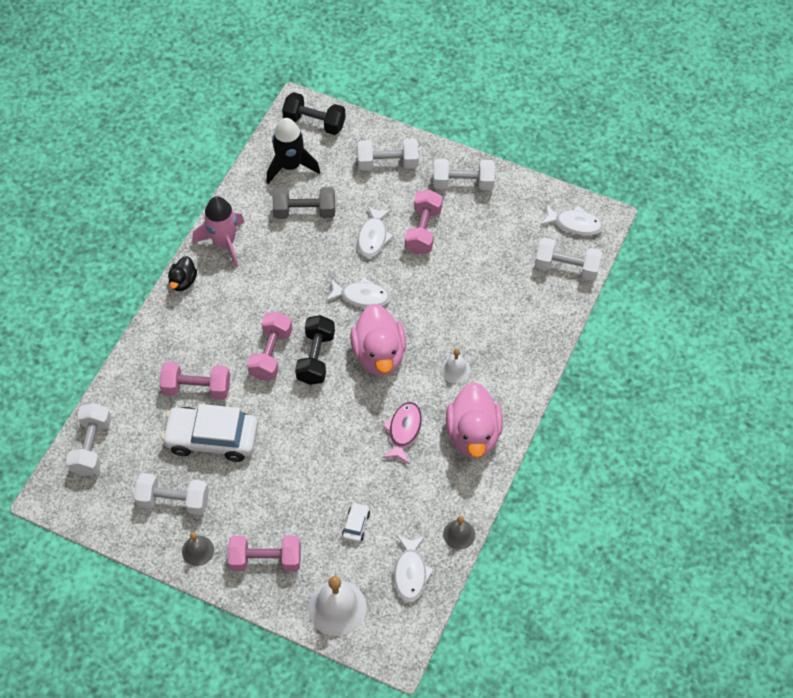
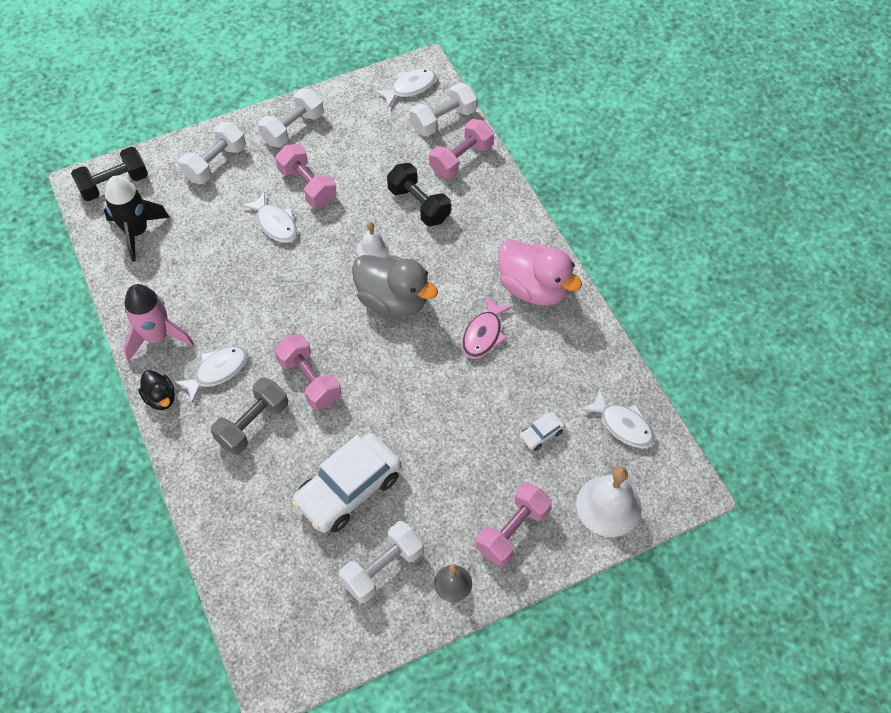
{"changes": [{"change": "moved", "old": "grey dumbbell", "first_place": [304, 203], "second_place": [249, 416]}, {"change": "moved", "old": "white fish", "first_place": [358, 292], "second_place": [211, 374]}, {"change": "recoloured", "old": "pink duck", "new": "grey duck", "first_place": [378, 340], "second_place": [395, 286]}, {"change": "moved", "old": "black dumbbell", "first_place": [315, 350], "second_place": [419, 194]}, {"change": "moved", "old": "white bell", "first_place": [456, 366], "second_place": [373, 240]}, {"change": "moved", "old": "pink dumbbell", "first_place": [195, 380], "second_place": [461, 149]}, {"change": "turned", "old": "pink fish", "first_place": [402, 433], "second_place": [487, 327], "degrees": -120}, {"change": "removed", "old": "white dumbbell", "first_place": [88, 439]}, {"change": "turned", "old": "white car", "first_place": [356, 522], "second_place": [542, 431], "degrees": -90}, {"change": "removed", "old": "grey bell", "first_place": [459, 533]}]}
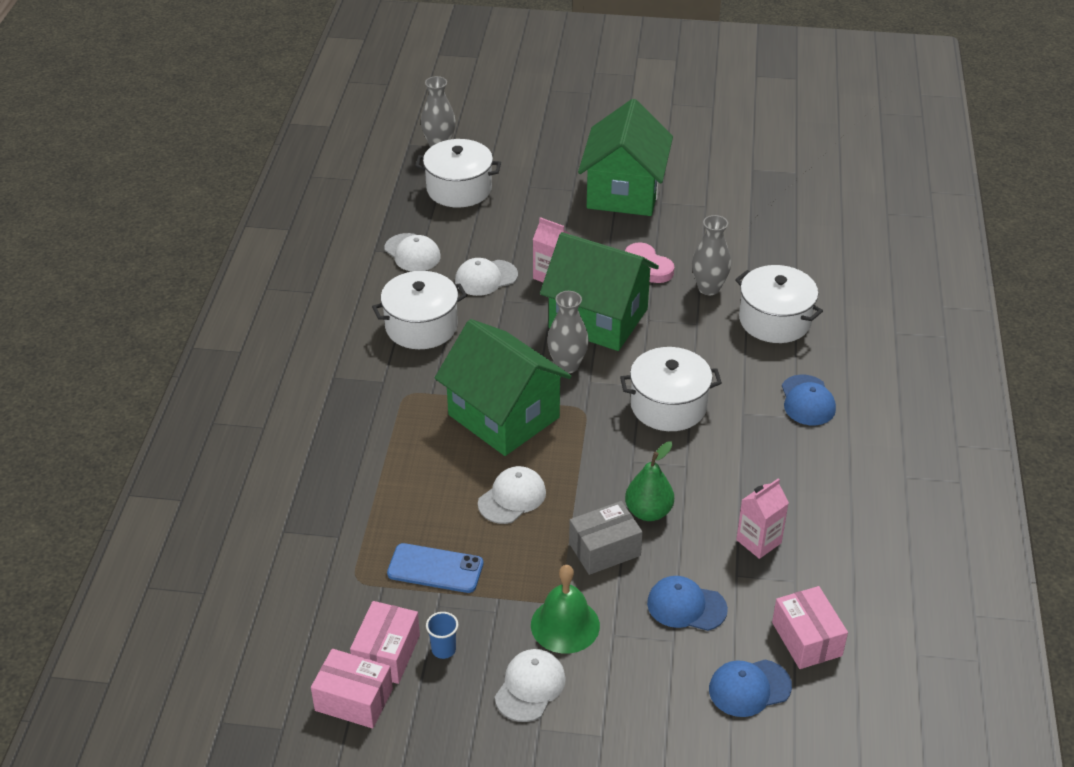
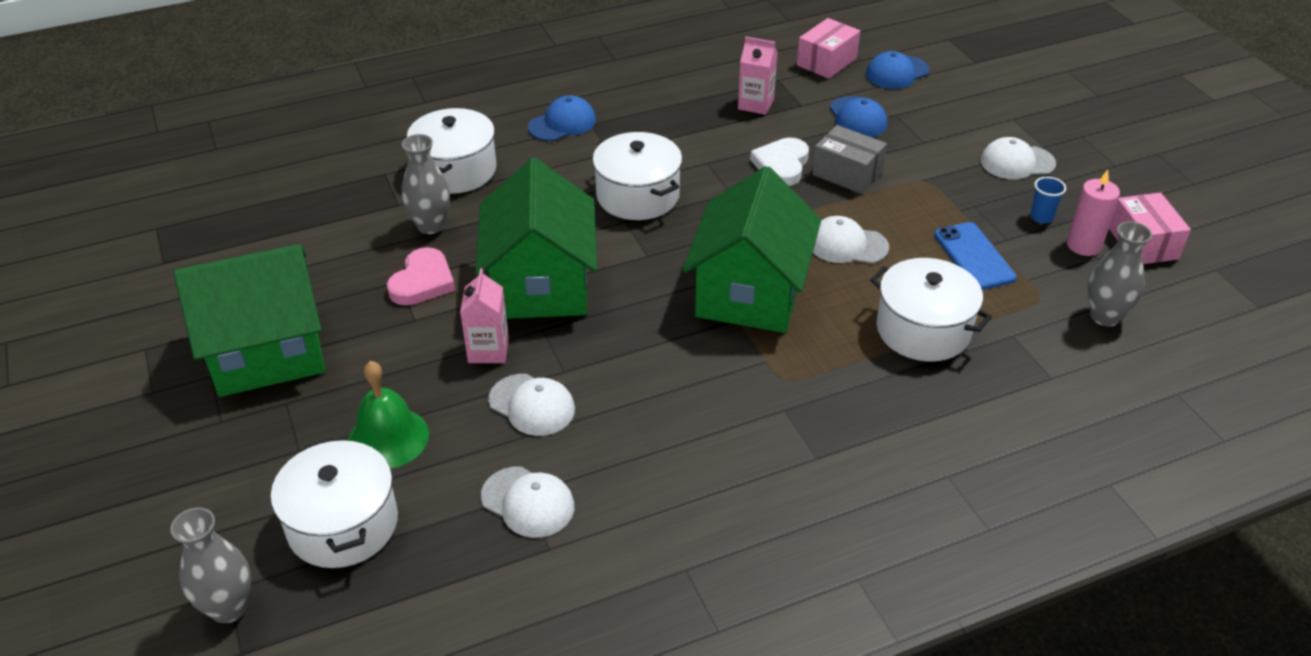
{"changes": [{"change": "turned", "old": "white cap", "first_place": [413, 252], "second_place": [527, 502], "degrees": 105}, {"change": "moved", "old": "white pot", "first_place": [419, 310], "second_place": [931, 310]}, {"change": "moved", "old": "grey vase", "first_place": [568, 332], "second_place": [1120, 274]}, {"change": "replaced", "old": "green pear", "new": "white heart", "first_place": [649, 481], "second_place": [779, 162]}, {"change": "moved", "old": "green bell", "first_place": [565, 609], "second_place": [388, 414]}, {"change": "replaced", "old": "pink box", "new": "pink candle", "first_place": [385, 642], "second_place": [1093, 213]}, {"change": "turned", "old": "blue cap", "first_place": [750, 688], "second_place": [897, 70], "degrees": 105}]}
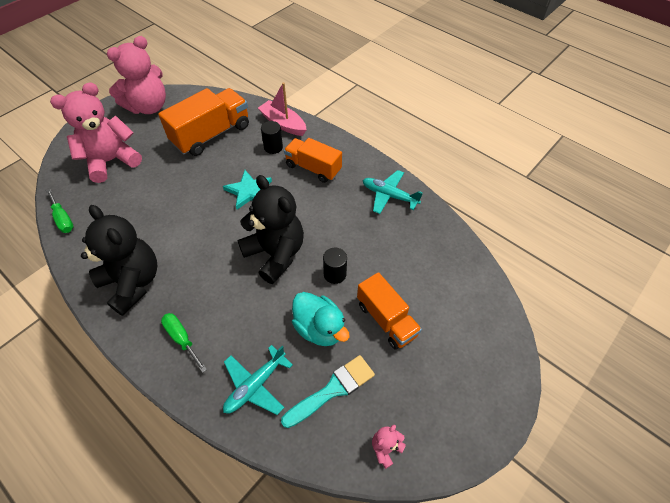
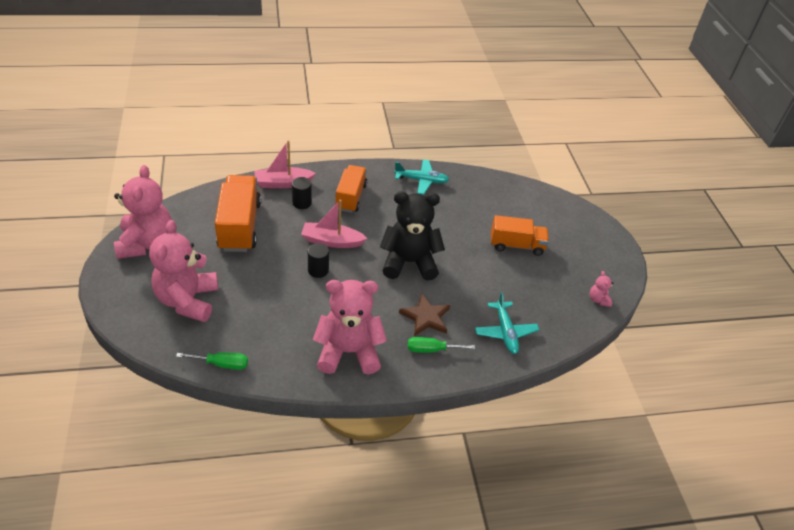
{"changes": [{"change": "turned", "old": "orange truck", "first_place": [313, 160], "second_place": [351, 189], "degrees": 120}, {"change": "replaced", "old": "turquoise star", "new": "pink boat", "first_place": [247, 190], "second_place": [334, 223]}, {"change": "turned", "old": "turquoise plane", "first_place": [392, 192], "second_place": [421, 177], "degrees": -150}, {"change": "recoloured", "old": "black teddy bear", "new": "pink teddy bear", "first_place": [119, 260], "second_place": [350, 327]}, {"change": "moved", "old": "black cylinder", "first_place": [335, 266], "second_place": [318, 260]}, {"change": "removed", "old": "turquoise duck", "first_place": [321, 319]}, {"change": "removed", "old": "turquoise brush", "first_place": [328, 391]}, {"change": "added", "new": "brown star", "second_place": [424, 314]}]}
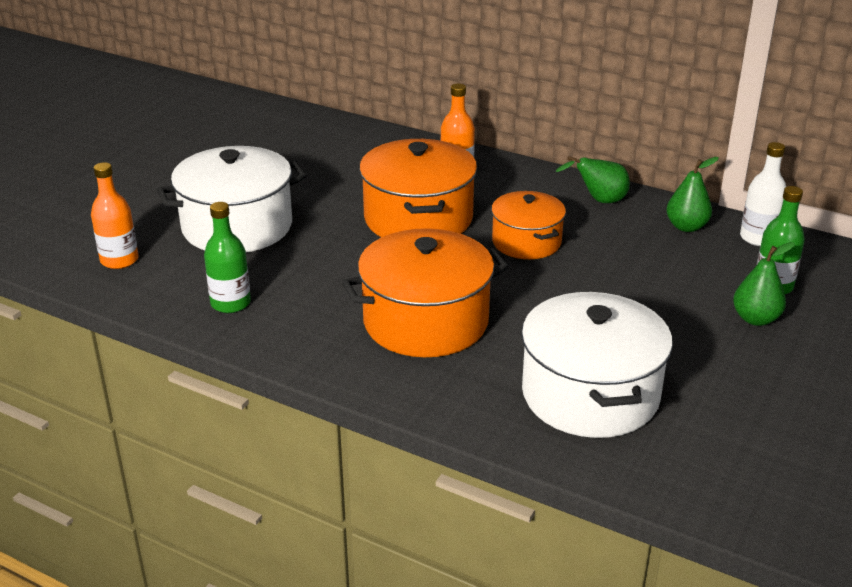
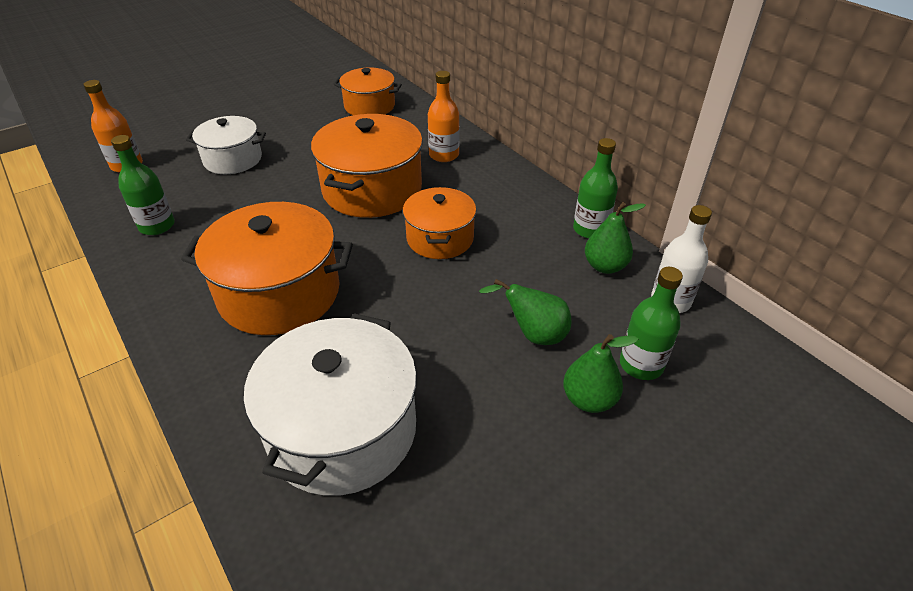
{"changes": [{"change": "resized", "old": "white pot", "first_place": [232, 199], "second_place": [226, 145], "factor": 0.62}, {"change": "moved", "old": "green pear", "first_place": [593, 179], "second_place": [525, 312]}, {"change": "added", "new": "orange pot", "second_place": [367, 91]}, {"change": "added", "new": "green bottle", "second_place": [595, 188]}]}
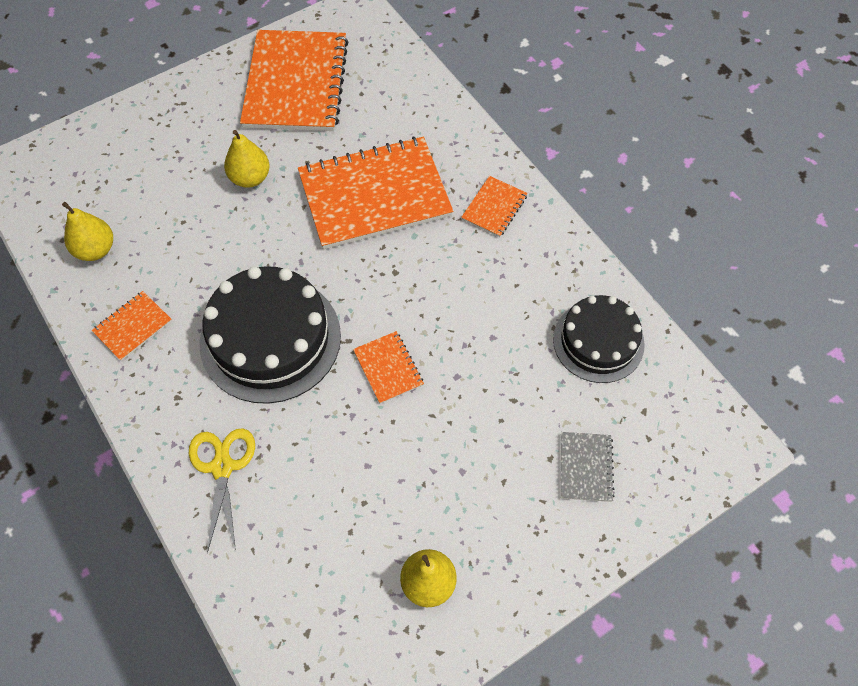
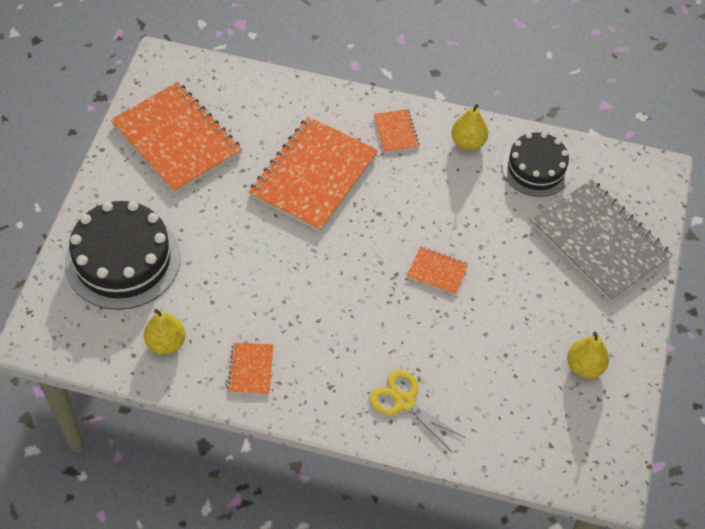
{"changes": [{"change": "moved", "old": "yellow pear", "first_place": [247, 159], "second_place": [469, 127]}, {"change": "moved", "old": "black cake", "first_place": [270, 335], "second_place": [123, 255]}, {"change": "resized", "old": "grey notebook", "first_place": [588, 467], "second_place": [602, 240], "factor": 2.26}]}
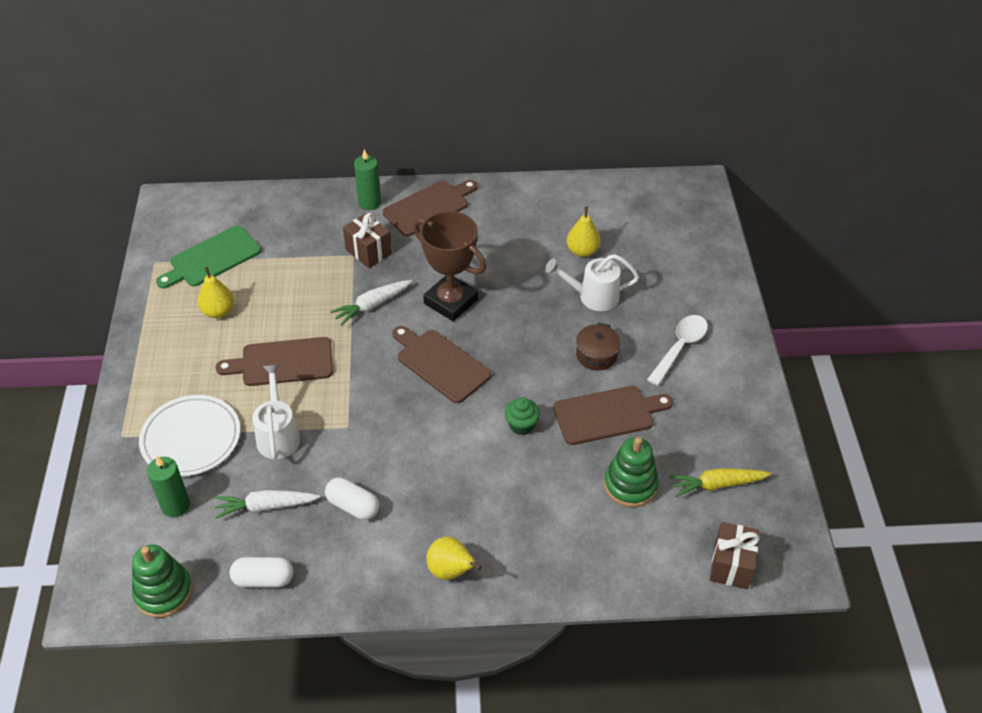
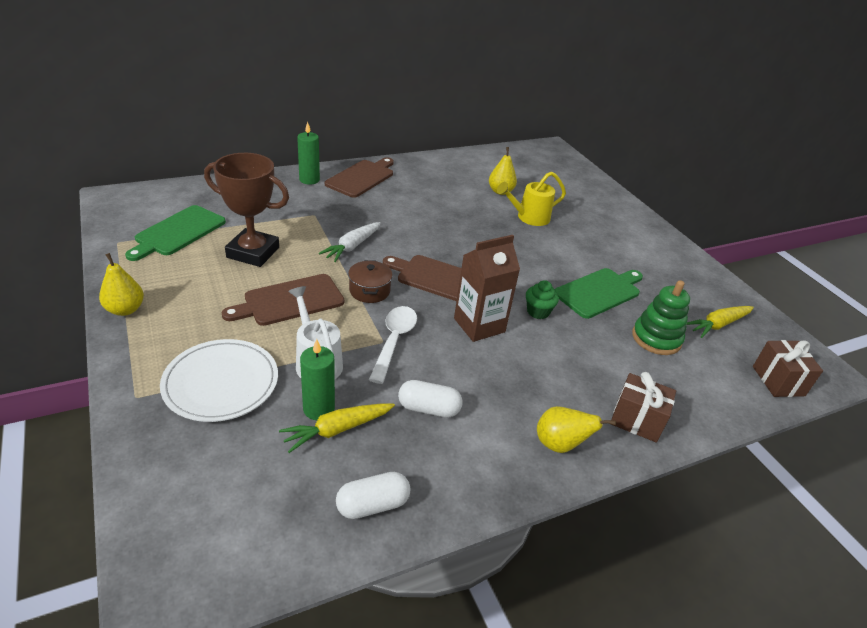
{"changes": [{"change": "moved", "old": "brown trophy", "first_place": [449, 266], "second_place": [246, 210]}, {"change": "moved", "old": "brown gift", "first_place": [367, 240], "second_place": [643, 407]}, {"change": "recoloured", "old": "white watering can", "new": "yellow watering can", "first_place": [592, 282], "second_place": [531, 199]}, {"change": "moved", "old": "yellow pear", "first_place": [215, 292], "second_place": [121, 284]}, {"change": "moved", "old": "white spoon", "first_place": [677, 350], "second_place": [393, 345]}, {"change": "moved", "old": "brown pot", "first_place": [598, 346], "second_place": [370, 281]}, {"change": "recoloured", "old": "brown cutting board", "new": "green cutting board", "first_place": [613, 415], "second_place": [599, 293]}, {"change": "moved", "old": "green candle", "first_place": [168, 486], "second_place": [317, 379]}, {"change": "recoloured", "old": "white carrot", "new": "yellow carrot", "first_place": [267, 504], "second_place": [337, 428]}, {"change": "removed", "old": "green stacking toy", "first_place": [162, 581]}, {"change": "added", "new": "brown carton", "second_place": [487, 288]}]}
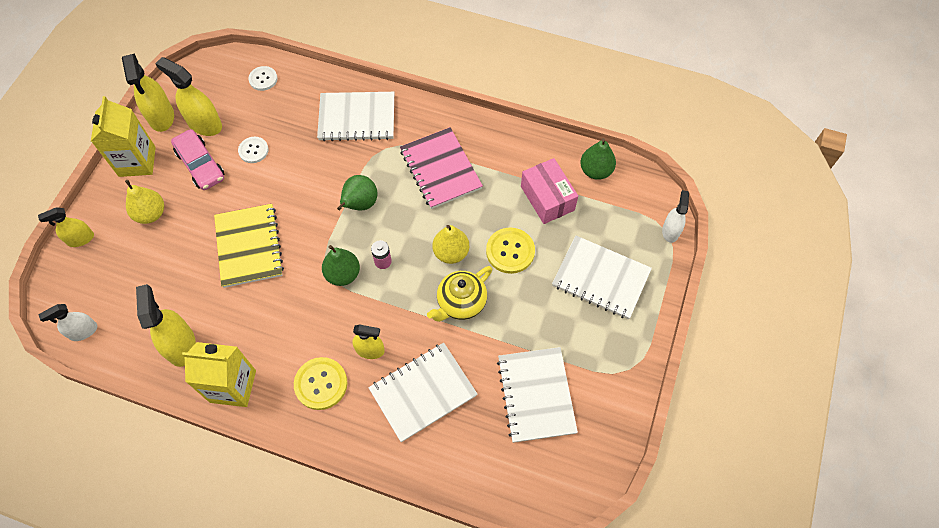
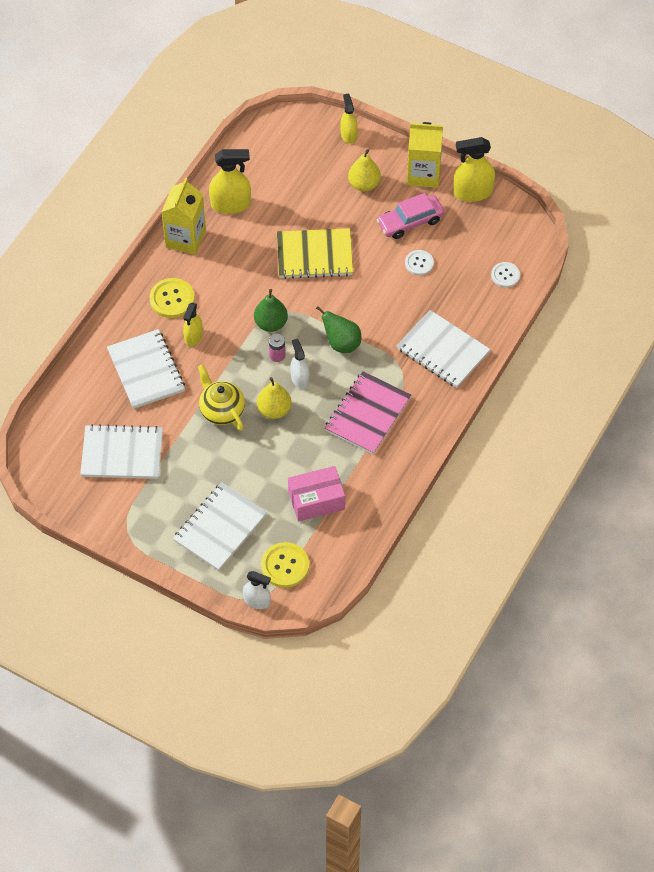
{"changes": [{"change": "removed", "old": "yellow spray bottle", "first_place": [188, 96]}, {"change": "turned", "old": "white notebook", "first_place": [355, 116], "second_place": [443, 349], "degrees": -60}, {"change": "turned", "old": "pink notebook", "first_place": [441, 168], "second_place": [368, 412], "degrees": -45}, {"change": "removed", "old": "green pear", "first_place": [598, 159]}, {"change": "moved", "old": "yellow button", "first_place": [510, 251], "second_place": [285, 565]}, {"change": "moved", "old": "white spray bottle", "first_place": [68, 322], "second_place": [299, 364]}]}
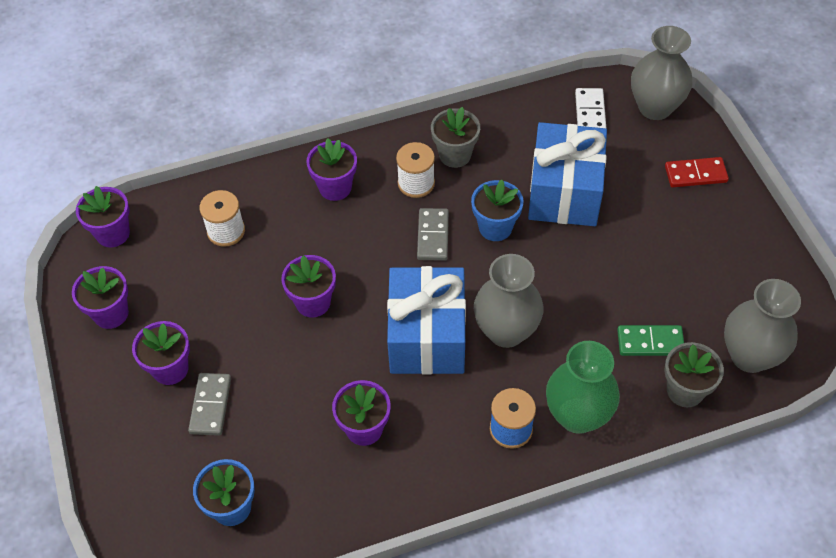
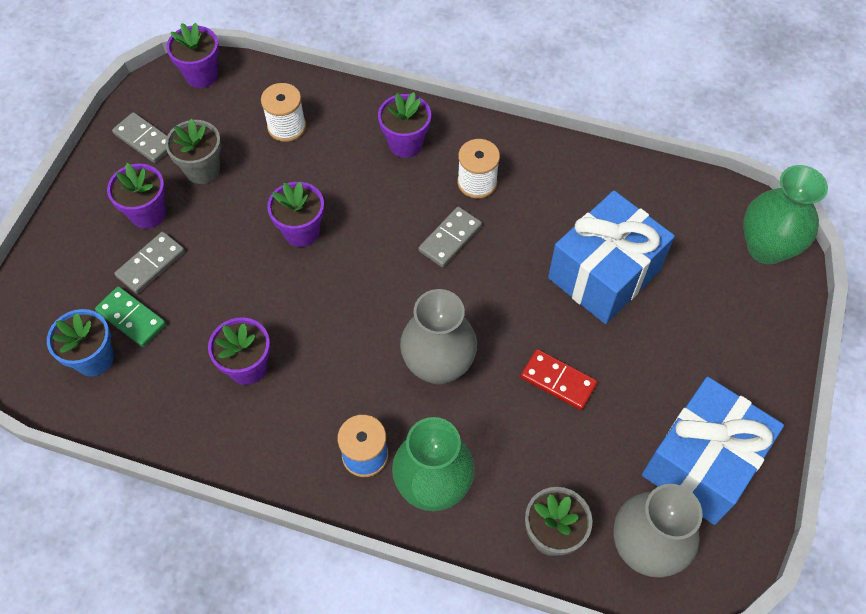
{"changes": [{"change": "recoloured", "old": "grey vase", "new": "green vase", "first_place": [662, 73], "second_place": [785, 214]}, {"change": "removed", "old": "white domino", "first_place": [591, 108]}, {"change": "moved", "old": "grey flower pot", "first_place": [455, 137], "second_place": [193, 151]}, {"change": "moved", "old": "red domino", "first_place": [697, 172], "second_place": [558, 379]}, {"change": "removed", "old": "blue flower pot", "first_place": [497, 210]}, {"change": "replaced", "old": "purple flower pot", "new": "grey domino", "first_place": [100, 297], "second_place": [140, 137]}, {"change": "moved", "old": "blue gift", "first_place": [426, 320], "second_place": [713, 450]}, {"change": "moved", "old": "green domino", "first_place": [650, 340], "second_place": [130, 316]}]}
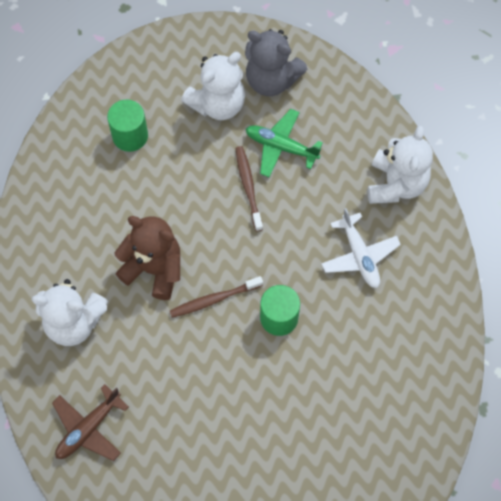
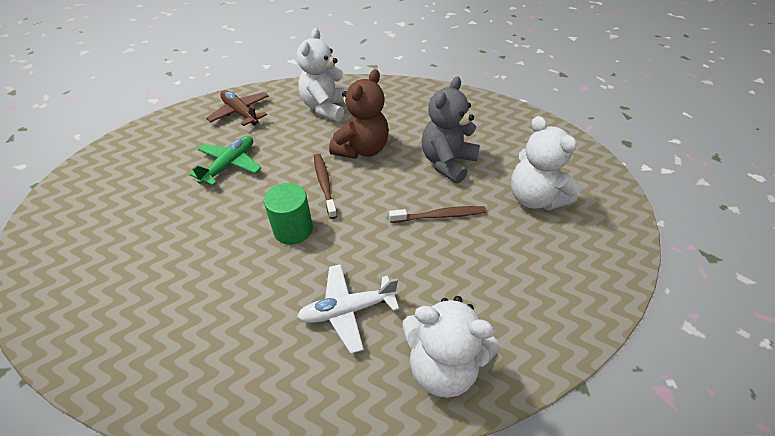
{"changes": [{"change": "moved", "old": "grey teddy bear", "first_place": [276, 62], "second_place": [451, 130]}, {"change": "removed", "old": "green cylinder", "first_place": [127, 126]}, {"change": "moved", "old": "green plane", "first_place": [284, 143], "second_place": [225, 161]}]}
